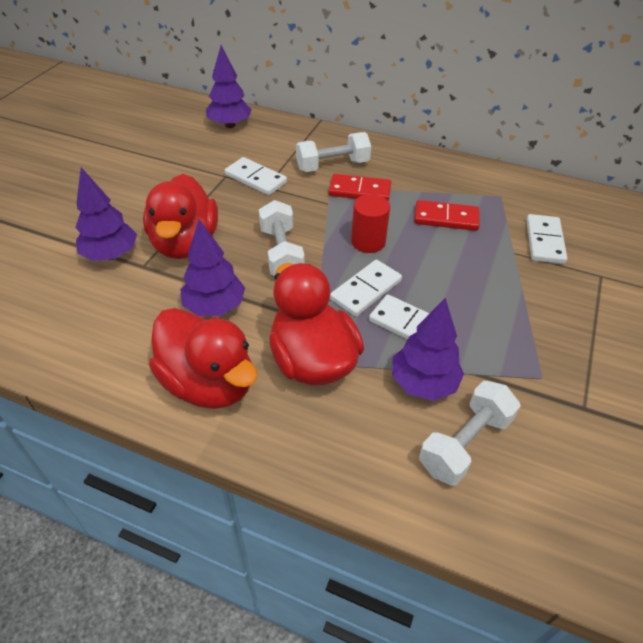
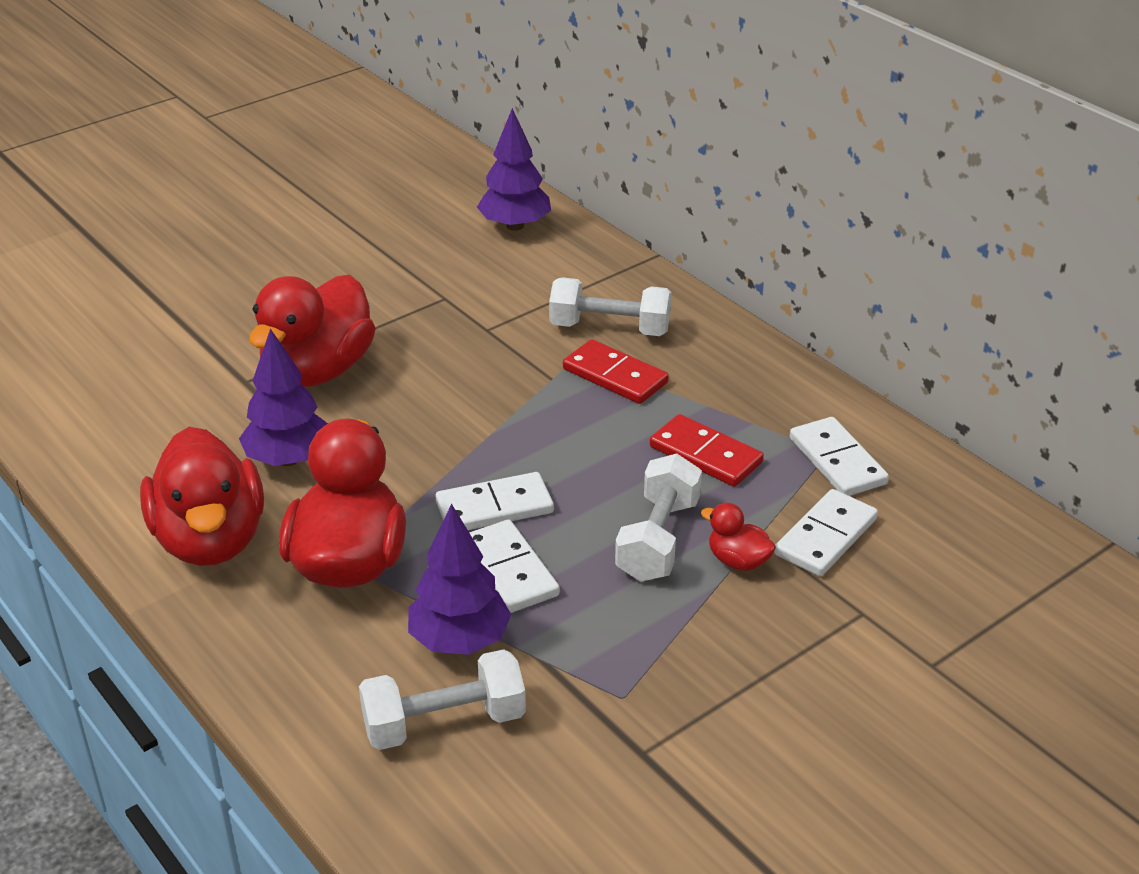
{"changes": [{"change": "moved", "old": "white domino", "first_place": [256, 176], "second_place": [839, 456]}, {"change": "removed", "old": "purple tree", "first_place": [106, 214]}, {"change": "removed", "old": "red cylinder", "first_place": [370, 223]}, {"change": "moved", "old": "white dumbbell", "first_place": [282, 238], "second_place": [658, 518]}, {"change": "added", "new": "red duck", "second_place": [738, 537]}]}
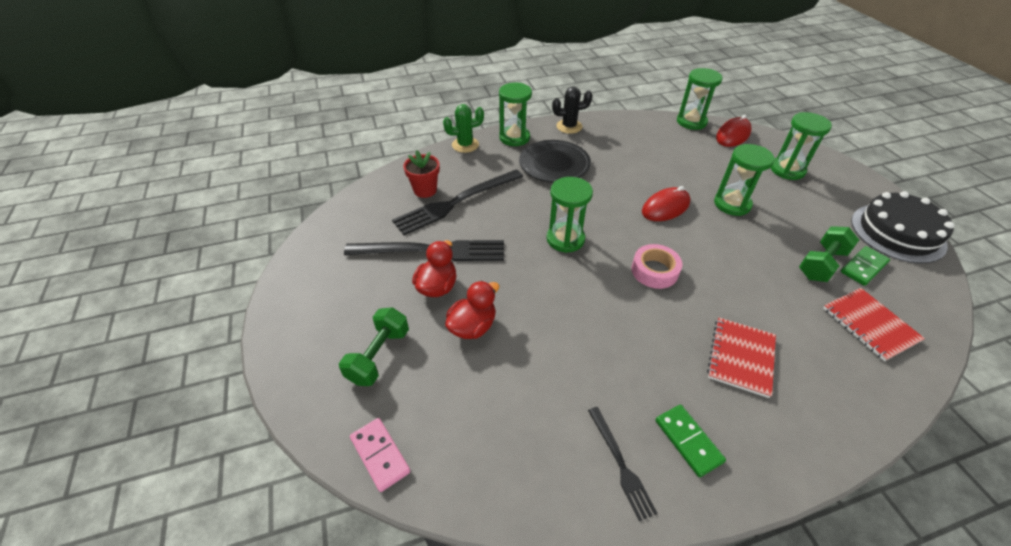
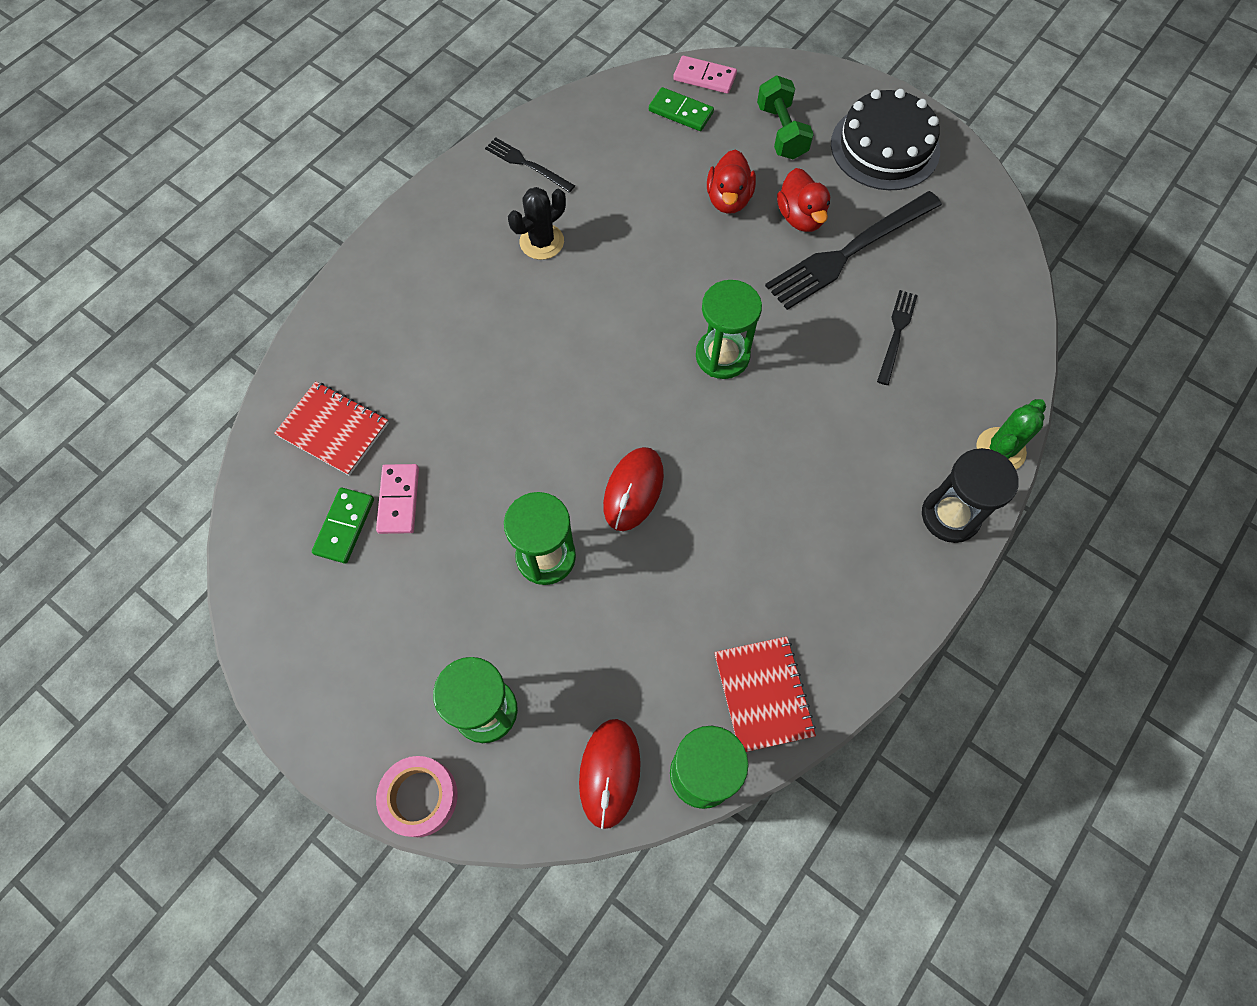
{"changes": [{"change": "recoloured", "old": "green hourglass", "new": "black hourglass", "first_place": [515, 114], "second_place": [970, 495]}, {"change": "moved", "old": "black cactus", "first_place": [572, 110], "second_place": [537, 223]}, {"change": "removed", "old": "black plate", "first_place": [555, 161]}, {"change": "removed", "old": "red flower pot", "first_place": [421, 174]}, {"change": "resized", "old": "black fork", "first_place": [457, 202], "second_place": [897, 337], "factor": 0.52}, {"change": "moved", "old": "black cake", "first_place": [902, 227], "second_place": [885, 140]}, {"change": "replaced", "old": "green dumbbell", "new": "pink domino", "first_place": [829, 254], "second_place": [397, 499]}, {"change": "moved", "old": "pink tape", "first_place": [656, 266], "second_place": [417, 796]}, {"change": "moved", "old": "red notebook", "first_place": [741, 358], "second_place": [765, 694]}, {"change": "moved", "old": "green domino", "first_place": [691, 441], "second_place": [681, 109]}]}
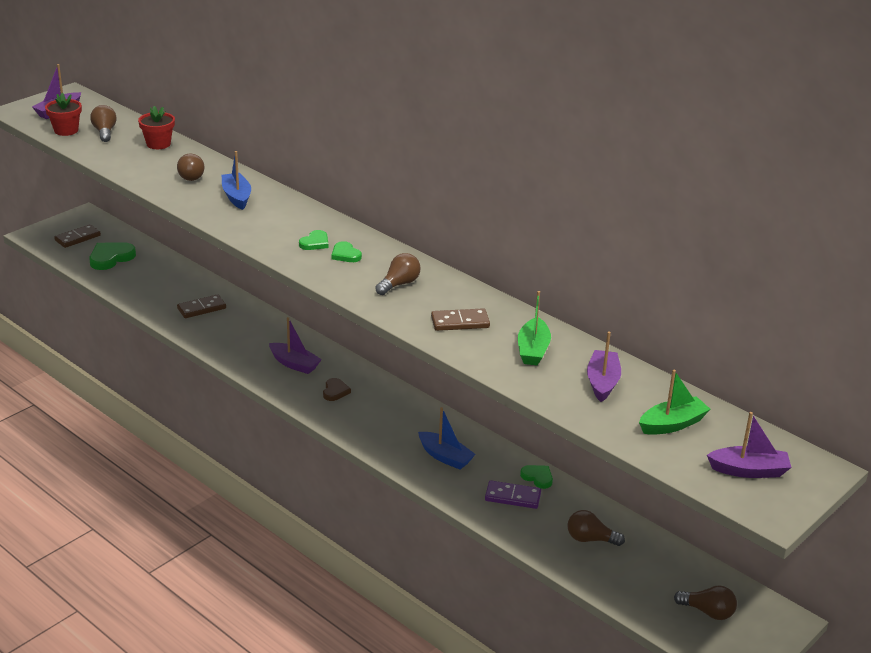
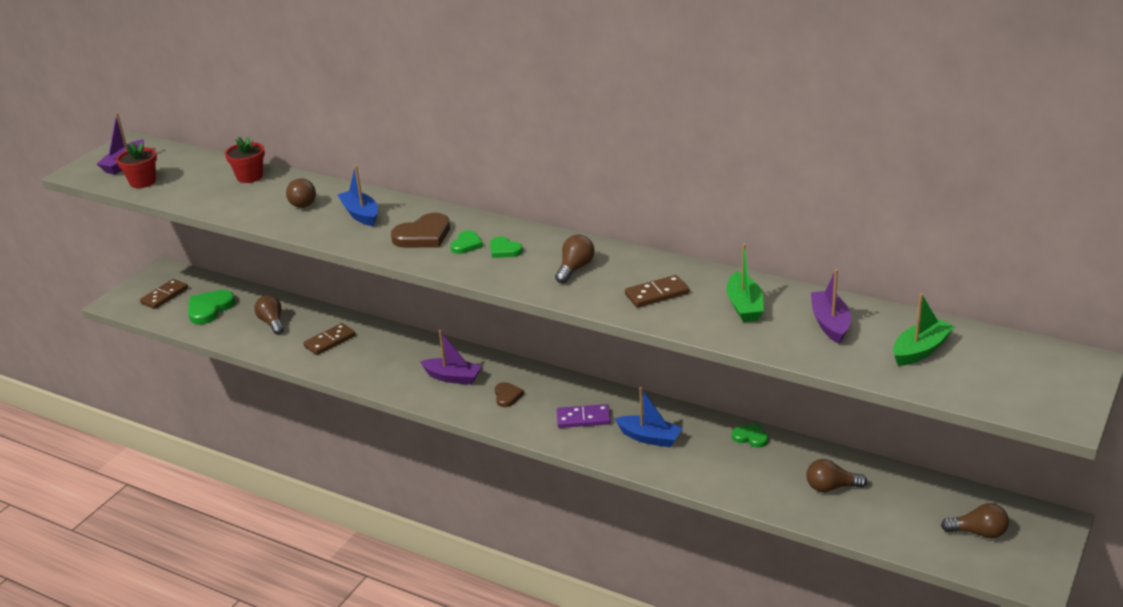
{"changes": [{"change": "moved", "old": "brown light bulb", "first_place": [103, 123], "second_place": [269, 315]}, {"change": "removed", "old": "purple boat", "first_place": [749, 445]}, {"change": "moved", "old": "purple domino", "first_place": [513, 494], "second_place": [584, 416]}, {"change": "added", "new": "brown heart", "second_place": [420, 230]}]}
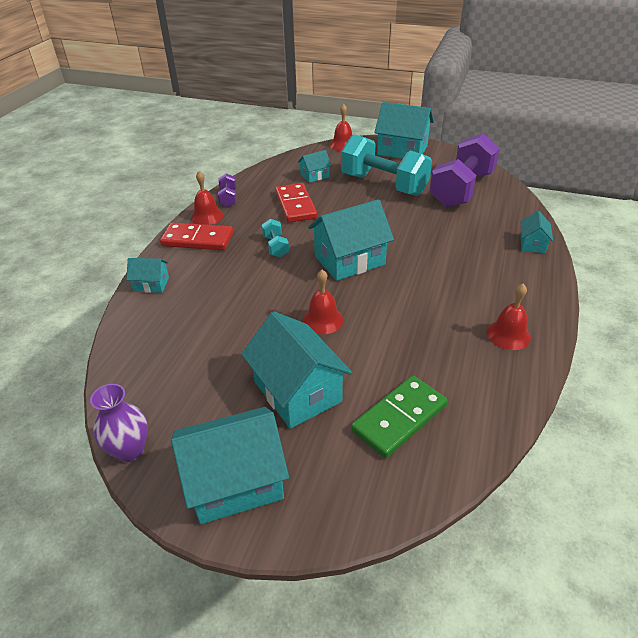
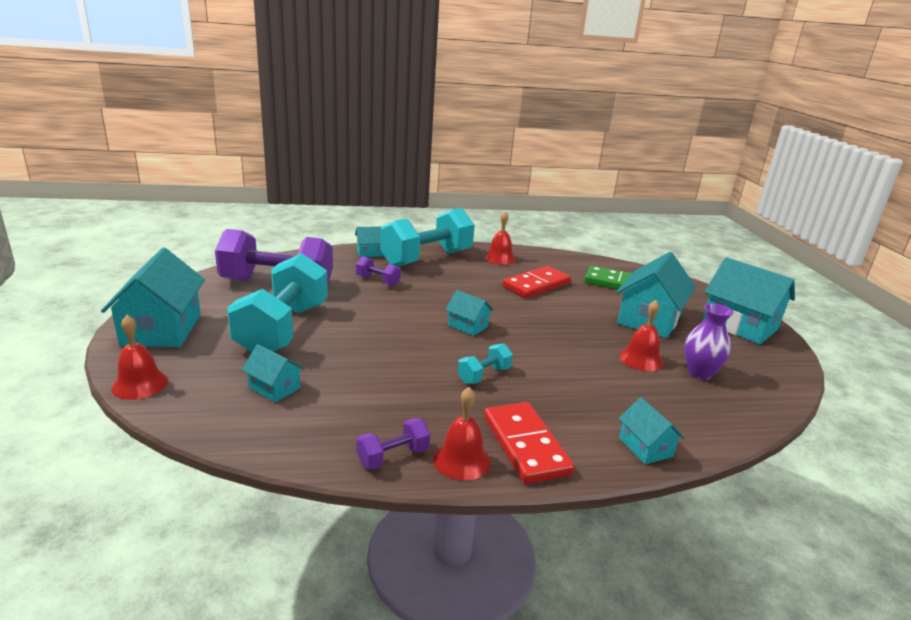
{"changes": [{"change": "moved", "old": "red domino", "first_place": [296, 202], "second_place": [536, 282]}, {"change": "resized", "old": "turquoise house", "first_place": [351, 240], "second_place": [469, 313], "factor": 0.51}, {"change": "moved", "old": "red bell", "first_place": [323, 302], "second_place": [641, 335]}, {"change": "moved", "old": "purple vase", "first_place": [119, 423], "second_place": [709, 341]}, {"change": "added", "new": "turquoise dumbbell", "second_place": [427, 237]}, {"change": "added", "new": "purple dumbbell", "second_place": [378, 271]}]}
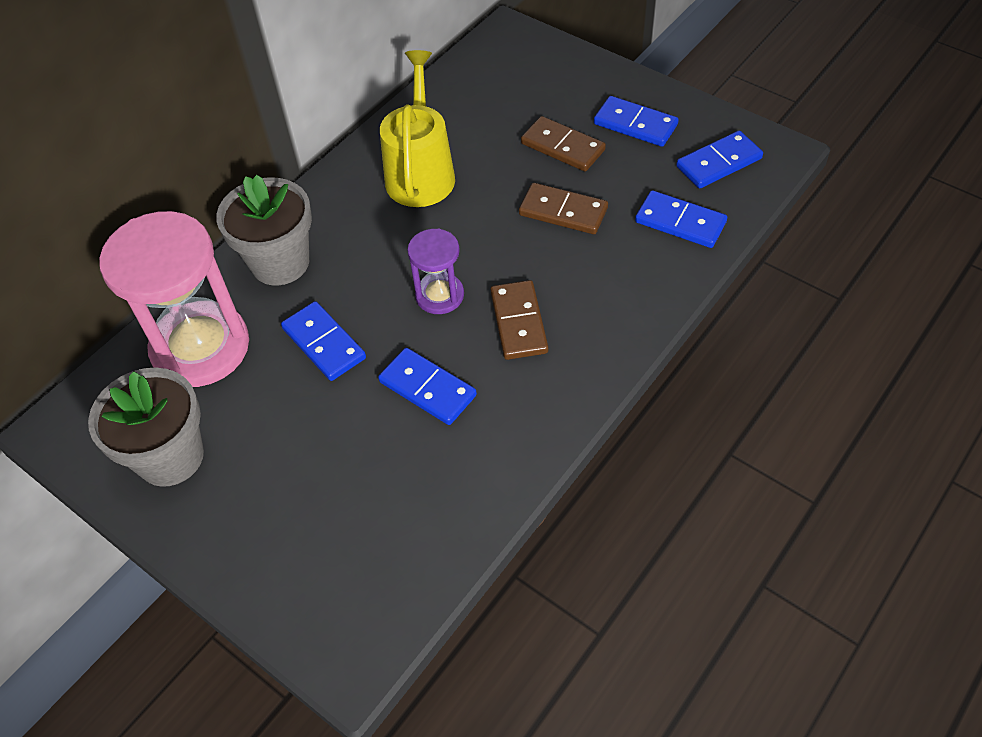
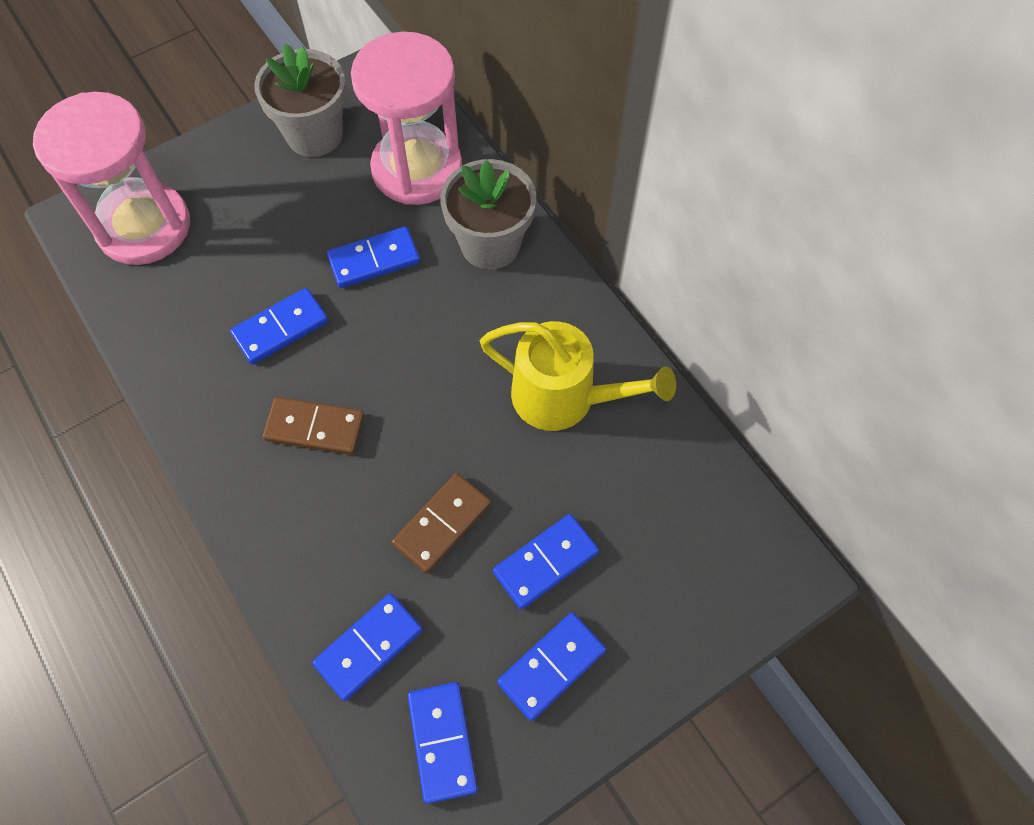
{"changes": [{"change": "recoloured", "old": "brown domino", "new": "blue domino", "first_place": [563, 143], "second_place": [546, 561]}, {"change": "removed", "old": "purple hourglass", "first_place": [435, 271]}, {"change": "added", "new": "pink hourglass", "second_place": [111, 178]}]}
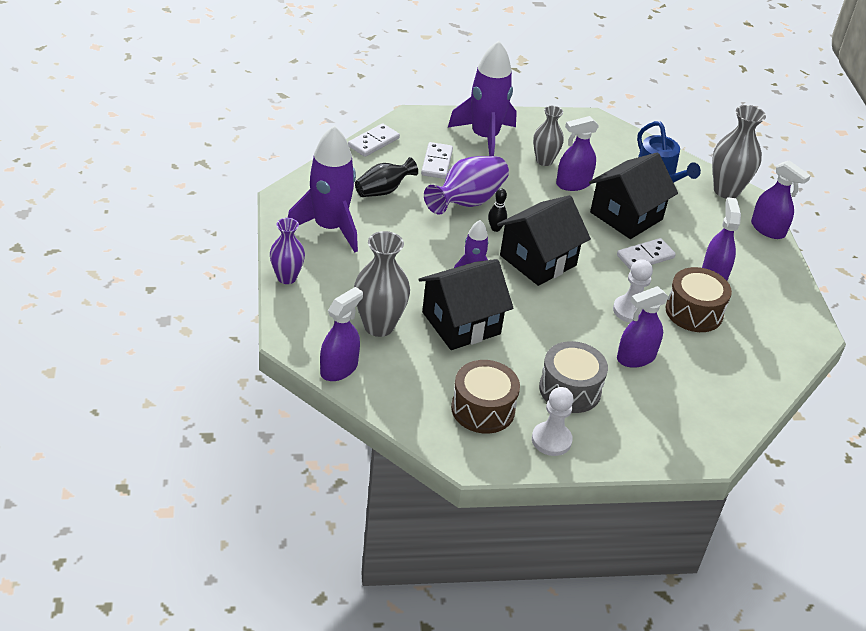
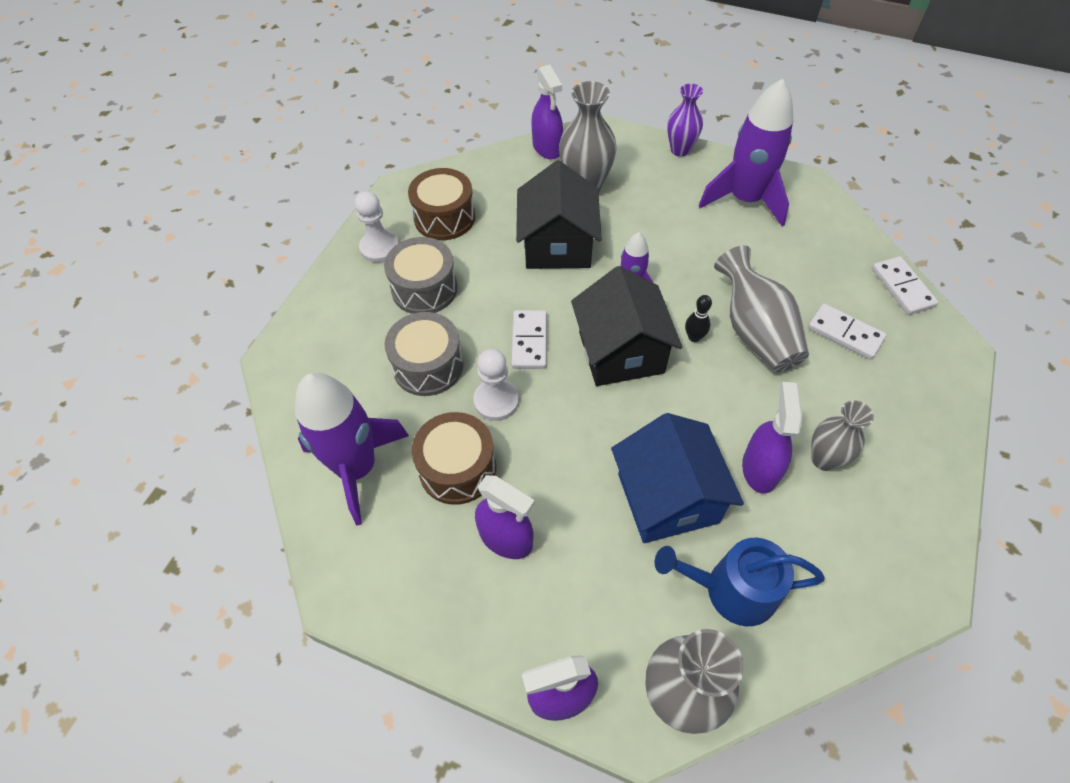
{"changes": [{"change": "moved", "old": "purple rocket", "first_place": [482, 98], "second_place": [352, 449]}, {"change": "recoloured", "old": "black house", "new": "blue house", "first_place": [633, 195], "second_place": [677, 478]}, {"change": "recoloured", "old": "purple vase", "new": "grey vase", "first_place": [466, 185], "second_place": [761, 308]}, {"change": "removed", "old": "black vase", "first_place": [386, 177]}, {"change": "moved", "old": "white domino", "first_place": [646, 254], "second_place": [529, 339]}, {"change": "replaced", "old": "purple spray bottle", "new": "grey drum", "first_place": [643, 327], "second_place": [424, 354]}]}
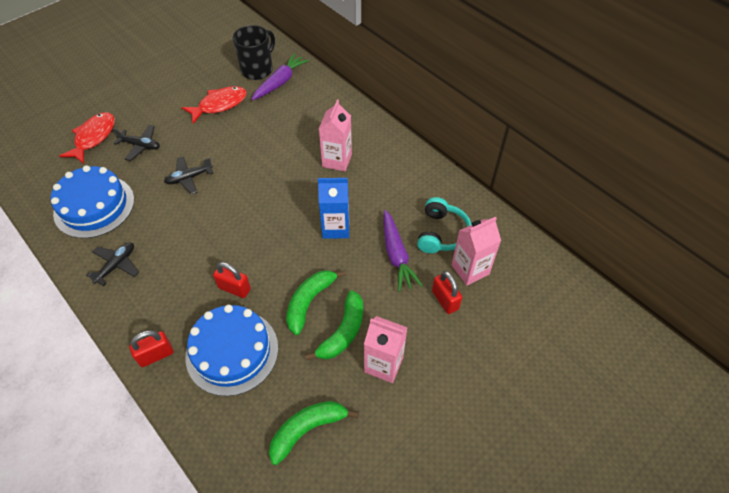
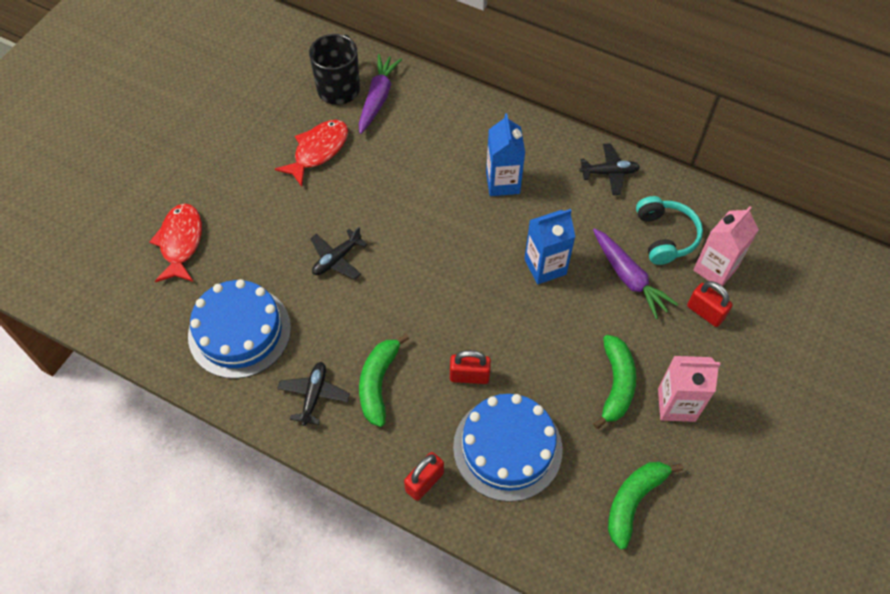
{"changes": [{"change": "recoloured", "old": "pink carton", "new": "blue carton", "first_place": [335, 135], "second_place": [505, 154]}, {"change": "moved", "old": "black plane", "first_place": [136, 143], "second_place": [609, 169]}, {"change": "moved", "old": "green banana", "first_place": [316, 302], "second_place": [384, 380]}]}
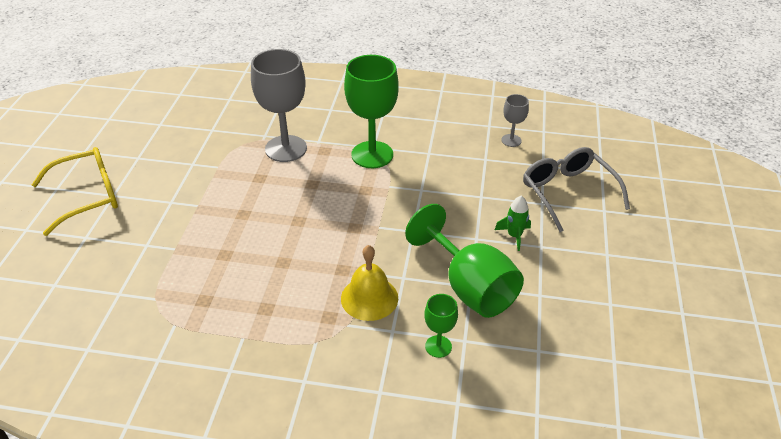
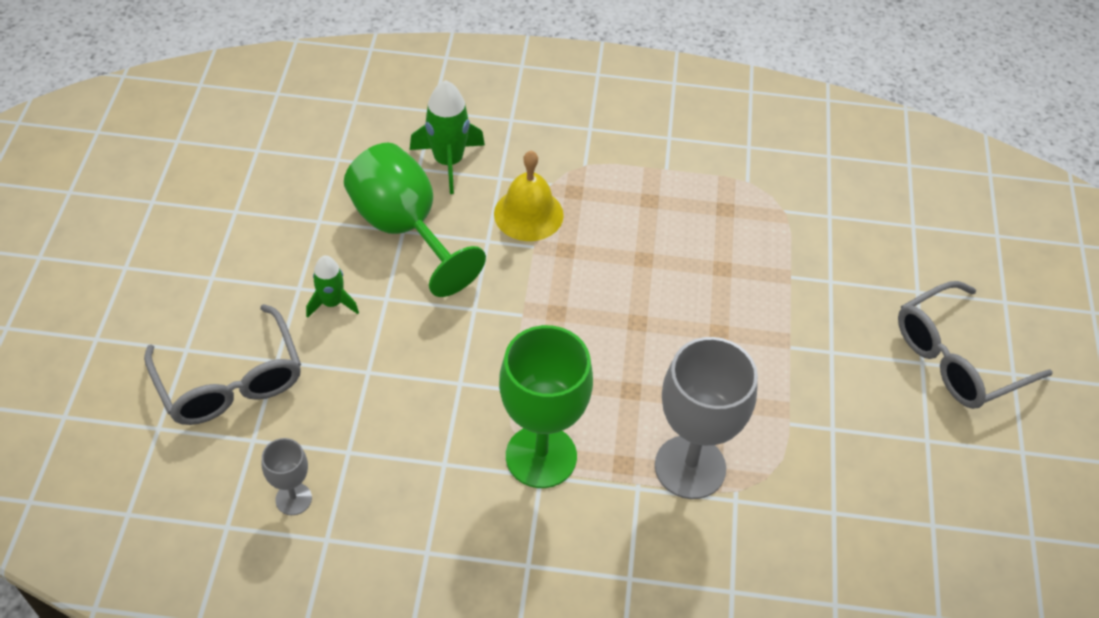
{"changes": [{"change": "recoloured", "old": "yellow glasses", "new": "grey glasses", "first_place": [75, 191], "second_place": [975, 345]}, {"change": "replaced", "old": "green goblet", "new": "green rocket", "first_place": [441, 326], "second_place": [447, 137]}]}
